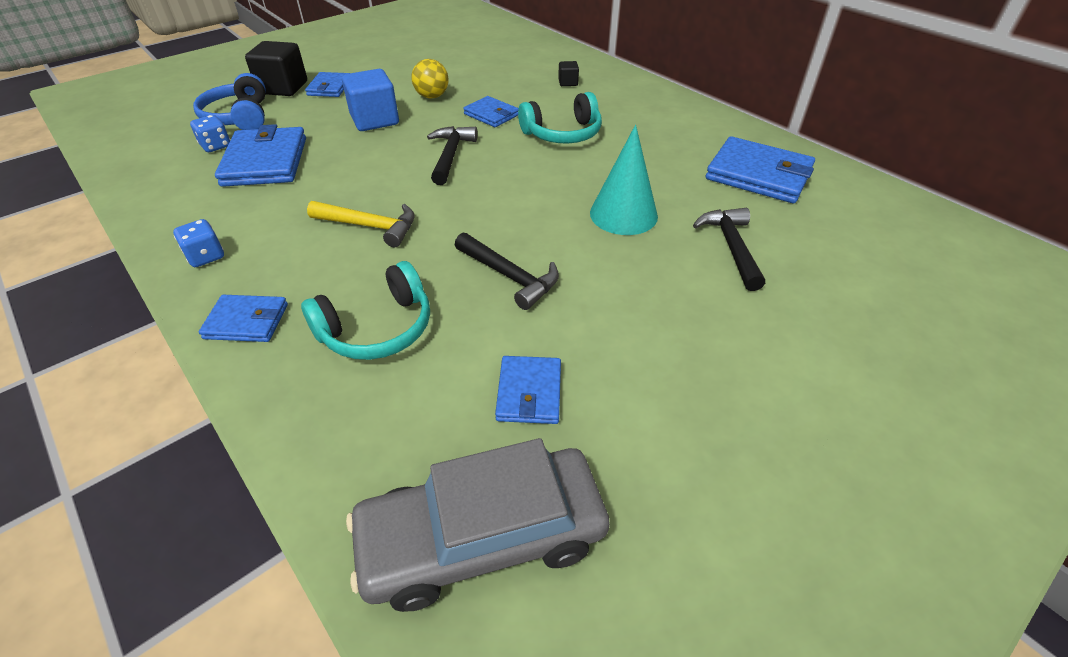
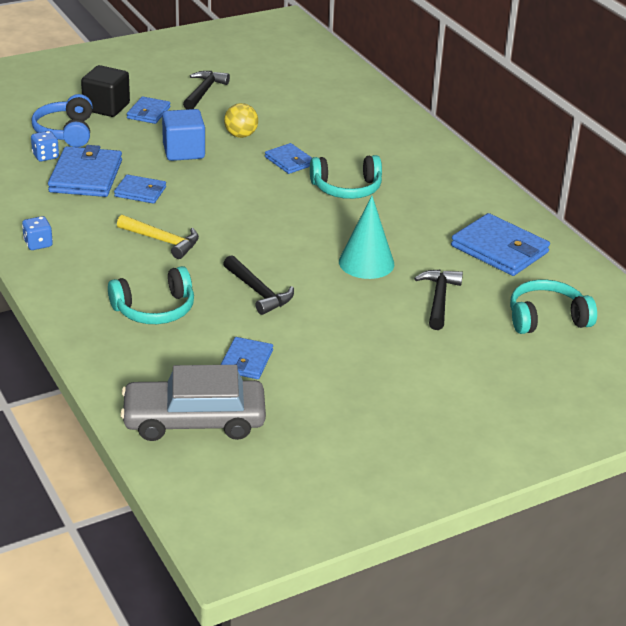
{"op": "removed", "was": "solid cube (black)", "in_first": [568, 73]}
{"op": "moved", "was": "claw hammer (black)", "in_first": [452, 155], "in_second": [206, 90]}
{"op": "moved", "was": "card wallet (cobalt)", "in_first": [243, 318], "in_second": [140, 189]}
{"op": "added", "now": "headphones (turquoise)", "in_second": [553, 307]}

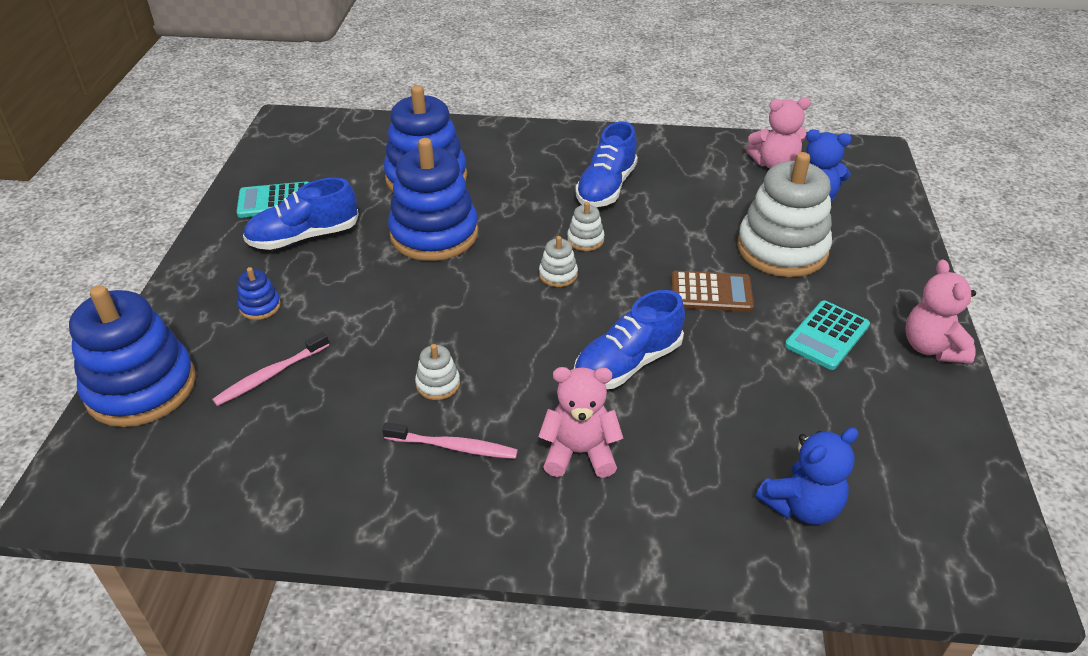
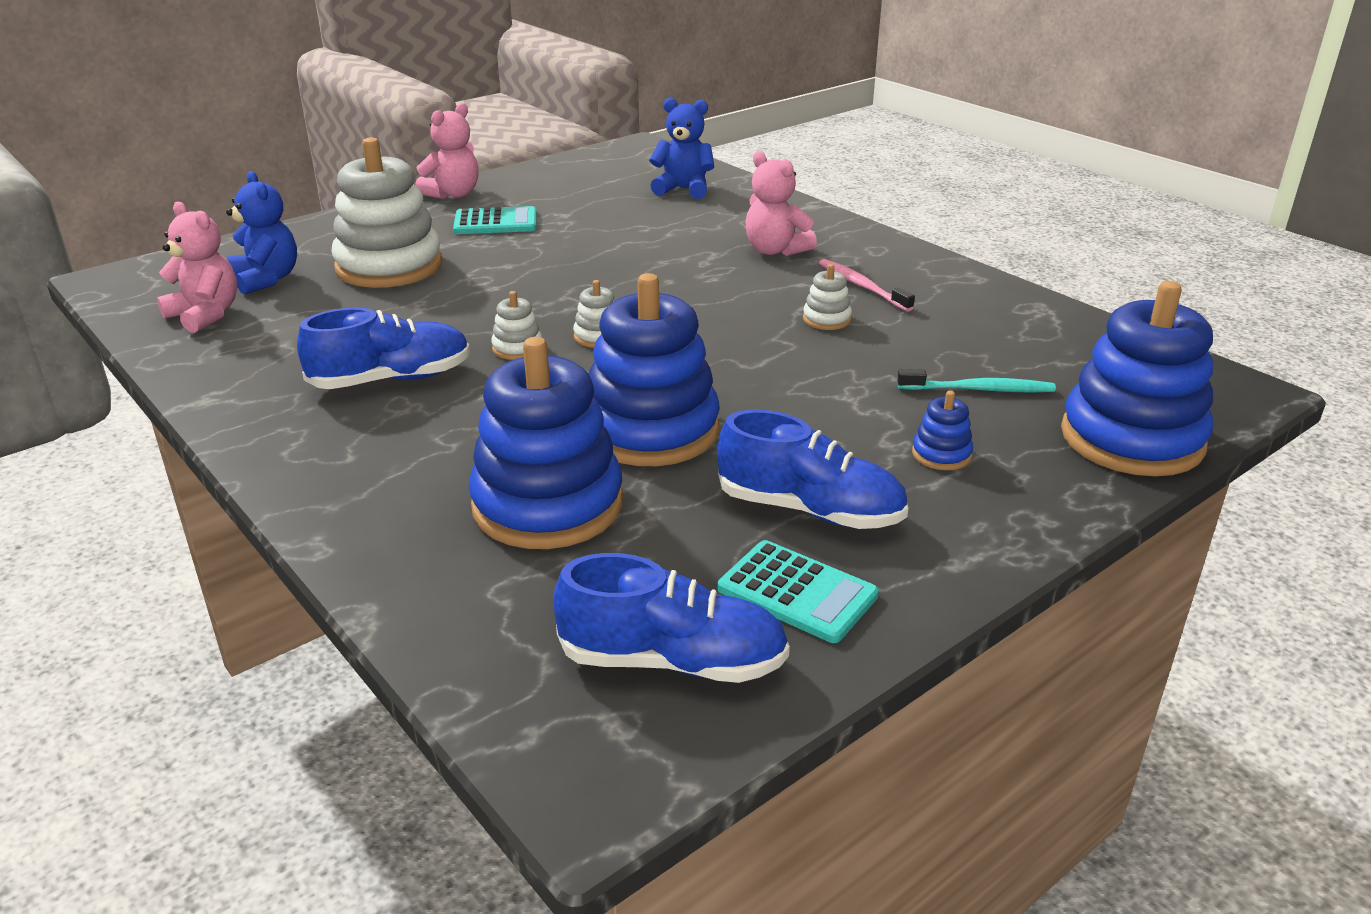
{"op": "removed", "was": "calculator (russet)", "in_first": [712, 291]}
{"op": "moved", "was": "sneaker (cobalt)", "in_first": [629, 339], "in_second": [672, 618]}
{"op": "recoloured", "was": "dental brush (pink)", "now": "dental brush (turquoise)", "in_first": [270, 369], "in_second": [976, 381]}

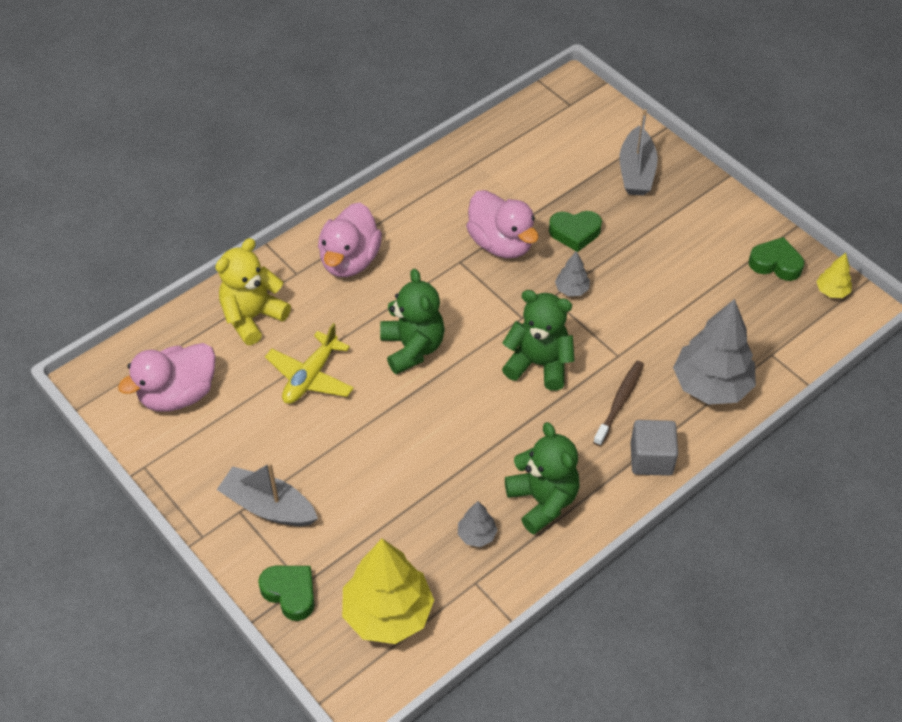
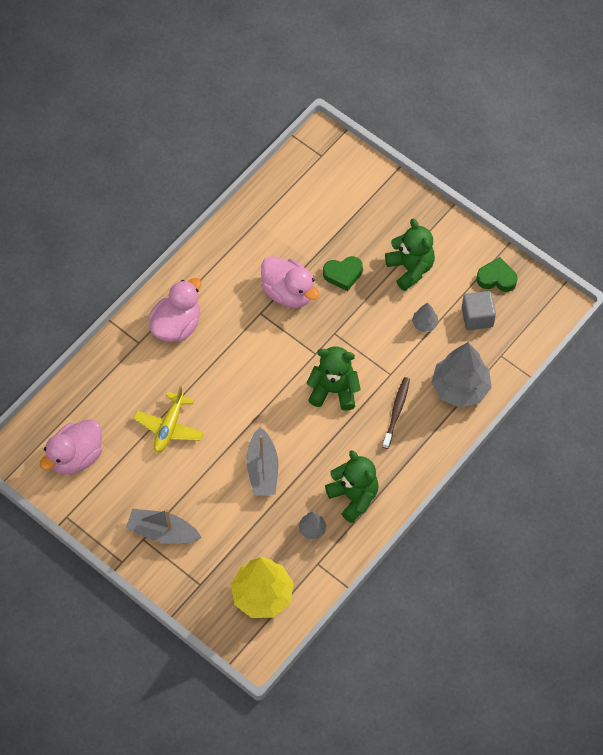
{"op": "moved", "was": "sailboat (grey)", "in_first": [638, 152], "in_second": [262, 461]}
{"op": "turned", "was": "rubber duck (pink)", "in_first": [350, 240], "in_second": [175, 310], "clockwise": -150}
{"op": "removed", "was": "teddy bear (bright yellow)", "in_first": [253, 291]}
{"op": "moved", "was": "toy tree (grey)", "in_first": [572, 273], "in_second": [425, 317]}
{"op": "removed", "was": "toy tree (bright yellow)", "in_first": [834, 275]}
{"op": "moved", "was": "teddy bear (green)", "in_first": [412, 321], "in_second": [410, 255]}
{"op": "moved", "was": "solid cube (grey)", "in_first": [654, 448], "in_second": [479, 310]}
{"op": "removed", "was": "love heart (green)", "in_first": [286, 593]}

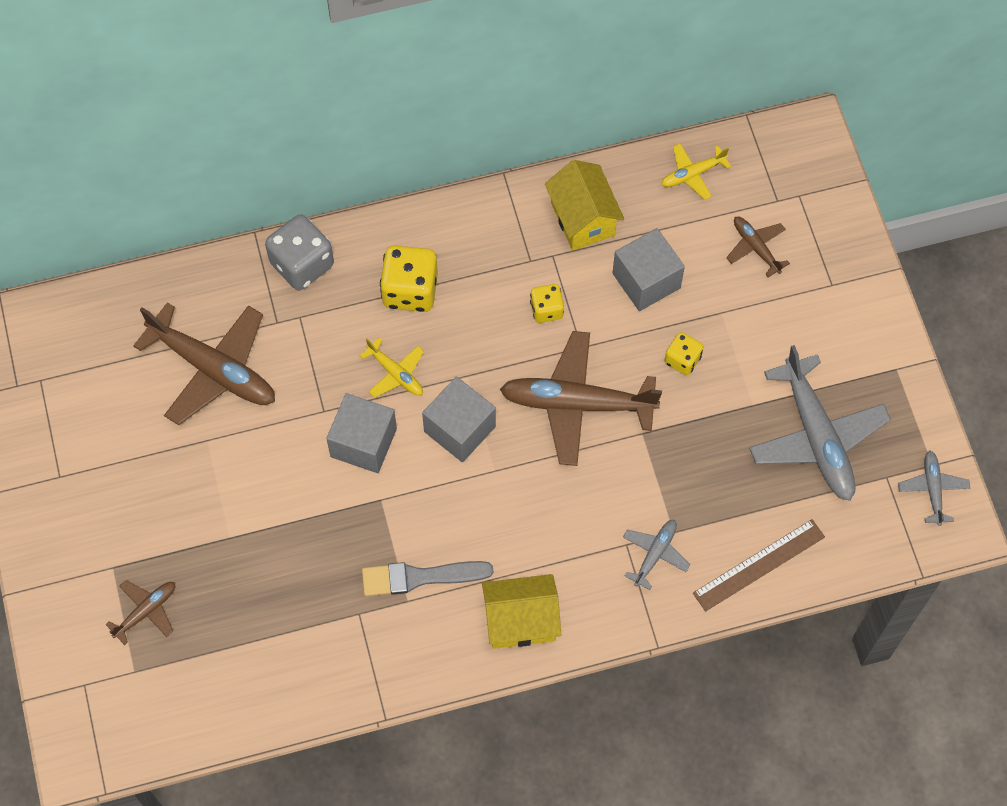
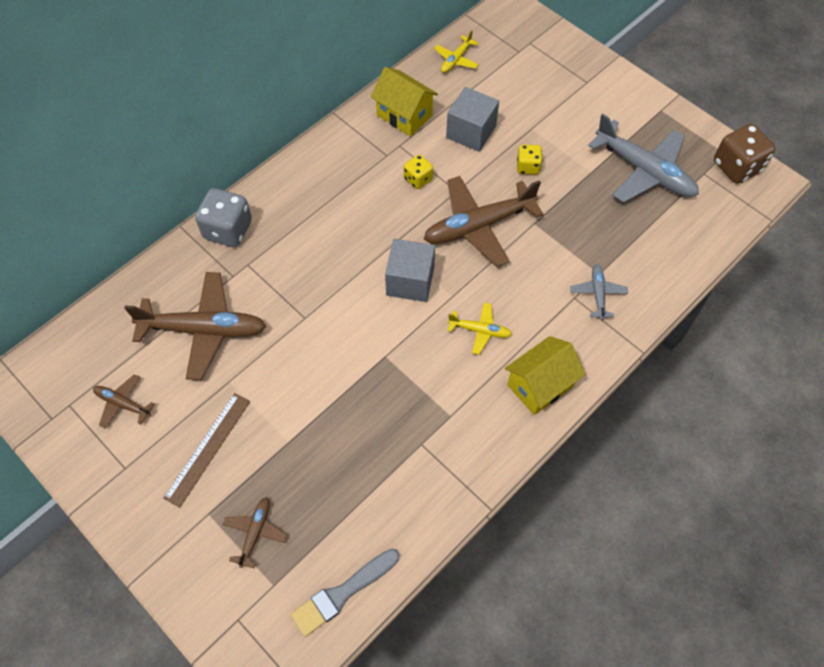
{"op": "moved", "was": "toy plane (russet)", "in_first": [758, 247], "in_second": [124, 401]}
{"op": "removed", "was": "die (bright yellow)", "in_first": [409, 278]}
{"op": "moved", "was": "toy plane (bright yellow)", "in_first": [392, 368], "in_second": [480, 329]}
{"op": "removed", "was": "solid cube (grey)", "in_first": [361, 433]}
{"op": "replaced", "was": "toy plane (grey)", "now": "die (russet)", "in_first": [934, 488], "in_second": [745, 154]}
{"op": "moved", "was": "measuring stick (russet)", "in_first": [759, 565], "in_second": [207, 450]}
{"op": "moved", "was": "brush (grey)", "in_first": [427, 578], "in_second": [345, 593]}

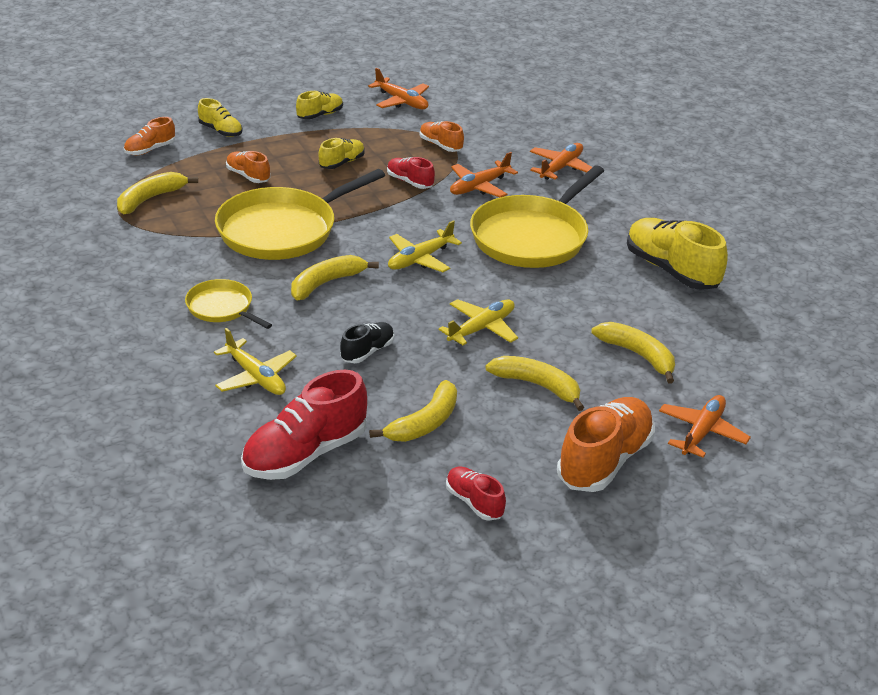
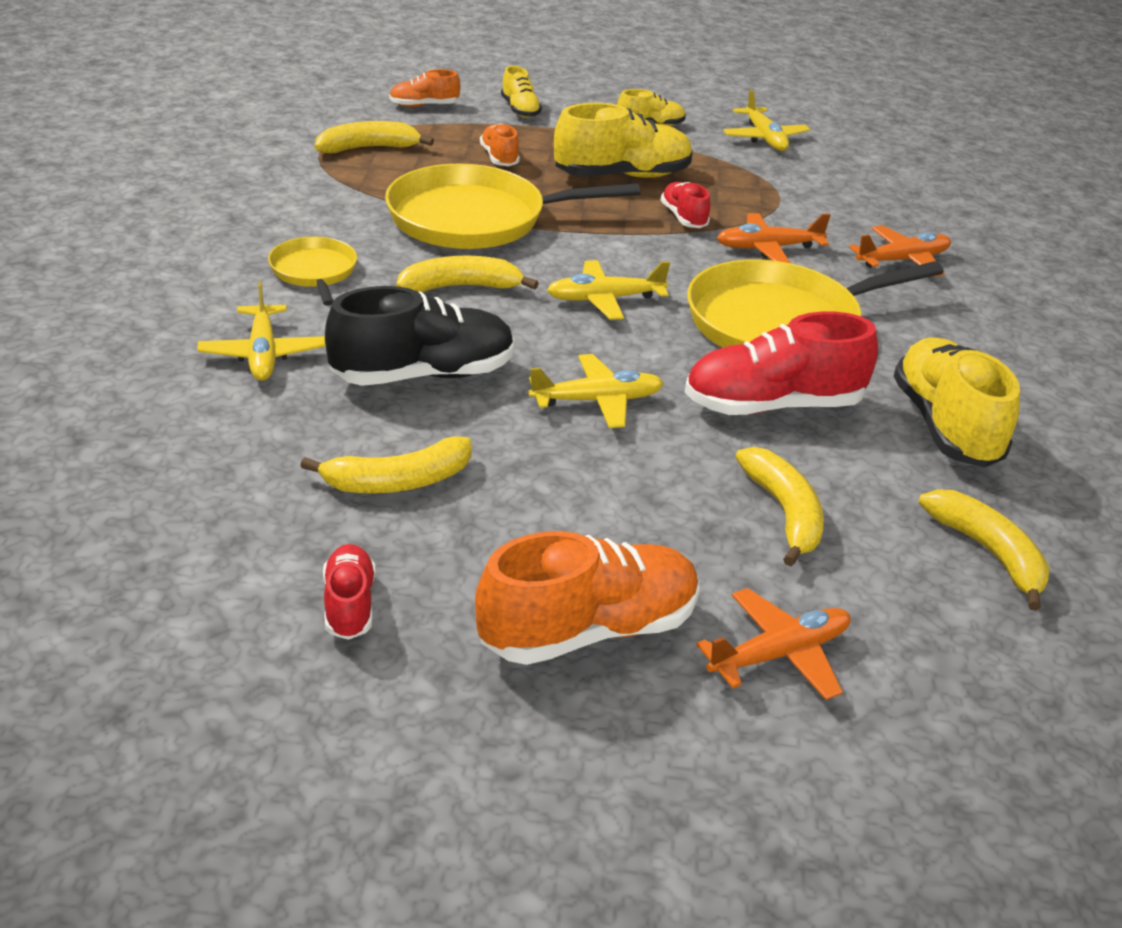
{"op": "recoloured", "was": "toy plane (bright orange)", "now": "toy plane (bright yellow)", "in_first": [398, 88], "in_second": [766, 120]}
{"op": "removed", "was": "sneaker (bright orange)", "in_first": [442, 136]}
{"op": "resized", "was": "sneaker (bright yellow)", "in_first": [341, 153], "in_second": [623, 140], "ratio": 1.9}
{"op": "resized", "was": "sneaker (black)", "in_first": [367, 342], "in_second": [420, 336], "ratio": 1.9}
{"op": "moved", "was": "toy banana (bright yellow)", "in_first": [534, 383], "in_second": [984, 550]}
{"op": "moved", "was": "sneaker (red)", "in_first": [304, 425], "in_second": [781, 363]}

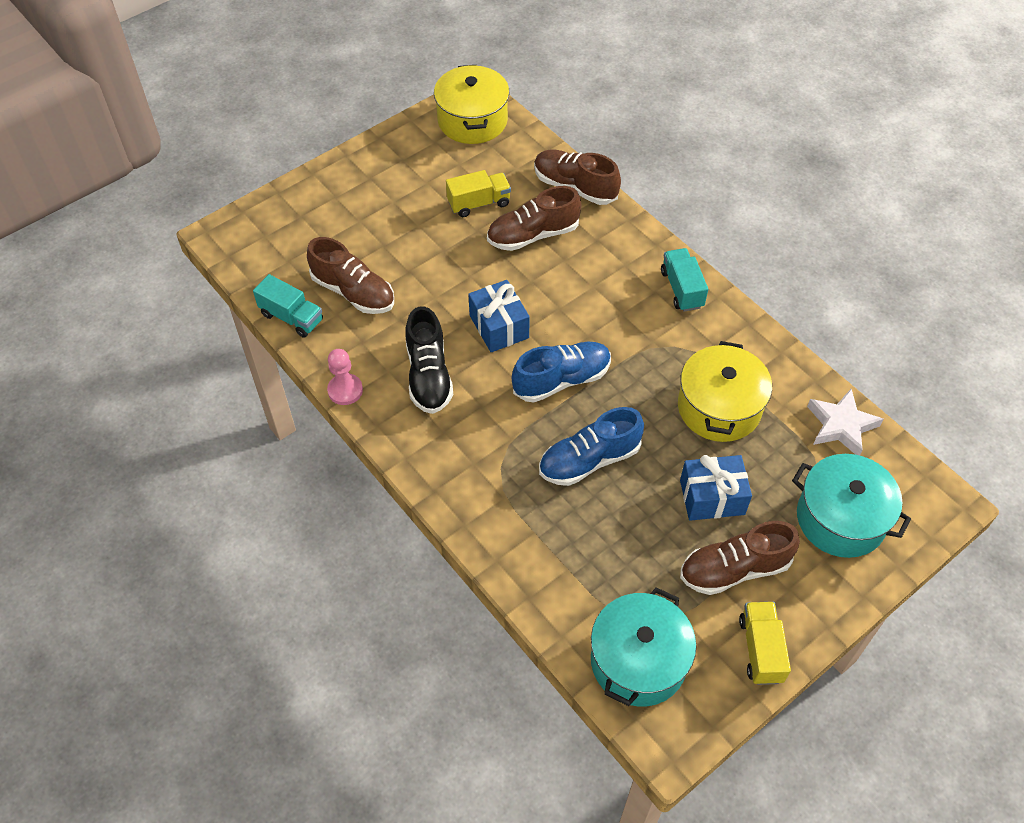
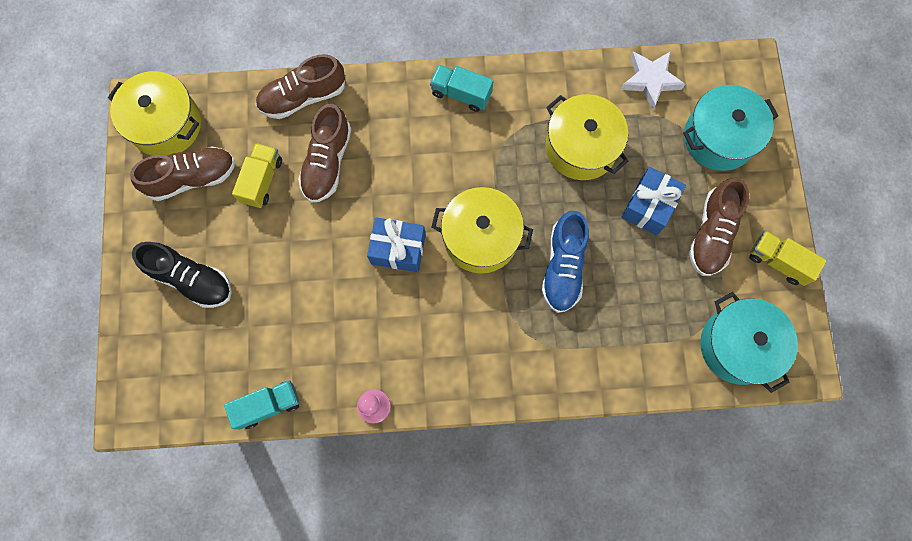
{"op": "moved", "was": "sneaker (russet)", "in_first": [350, 275], "in_second": [182, 173]}
{"op": "moved", "was": "sneaker (black)", "in_first": [429, 360], "in_second": [182, 275]}
{"op": "replaced", "was": "sneaker (cobalt)", "now": "cooking pot (bright yellow)", "in_first": [561, 372], "in_second": [482, 230]}

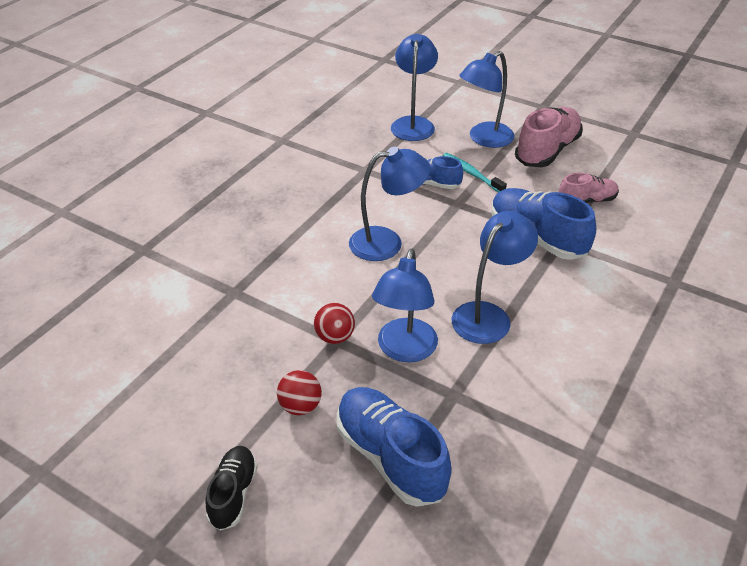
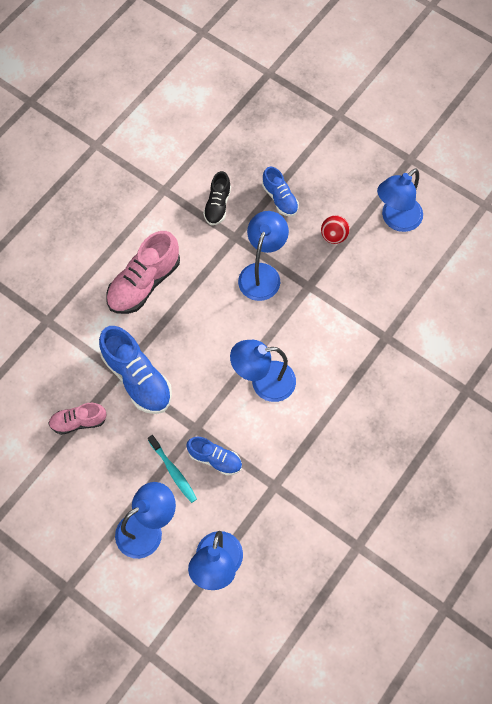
{"op": "moved", "was": "sneaker (pink)", "in_first": [549, 137], "in_second": [143, 272]}
{"op": "moved", "was": "lamp (cobalt)", "in_first": [495, 277], "in_second": [400, 200]}
{"op": "removed", "was": "ball (red)", "in_first": [334, 323]}
{"op": "resized", "was": "sneaker (cobalt)", "in_first": [394, 447], "in_second": [280, 192], "ratio": 0.59}
{"op": "moved", "was": "sneaker (black)", "in_first": [231, 488], "in_second": [217, 198]}

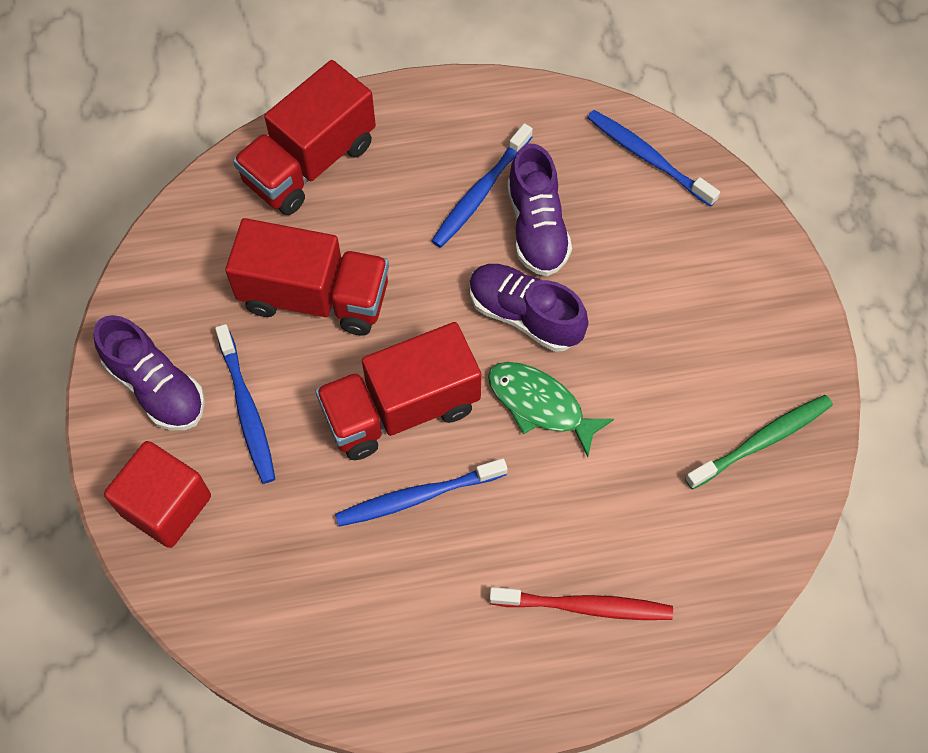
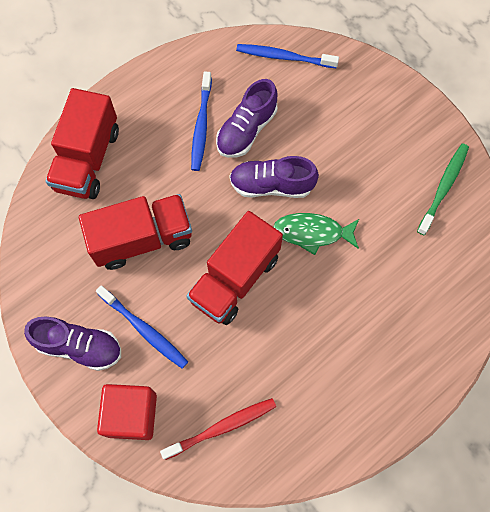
{"op": "turned", "was": "sneaker (violet)", "in_first": [539, 210], "in_second": [246, 118], "clockwise": 75}
{"op": "removed", "was": "dental brush (cobalt)", "in_first": [421, 492]}
{"op": "moved", "was": "dental brush (red)", "in_first": [581, 603], "in_second": [218, 429]}

